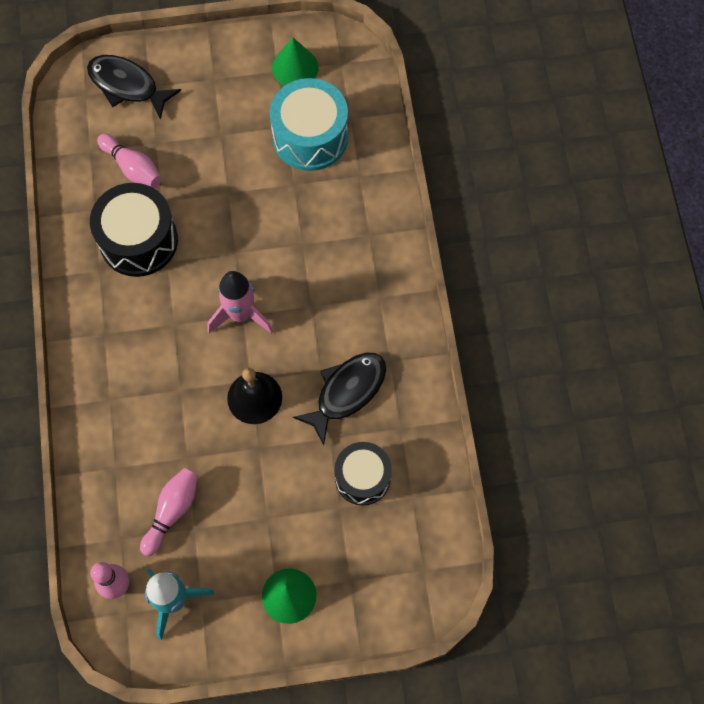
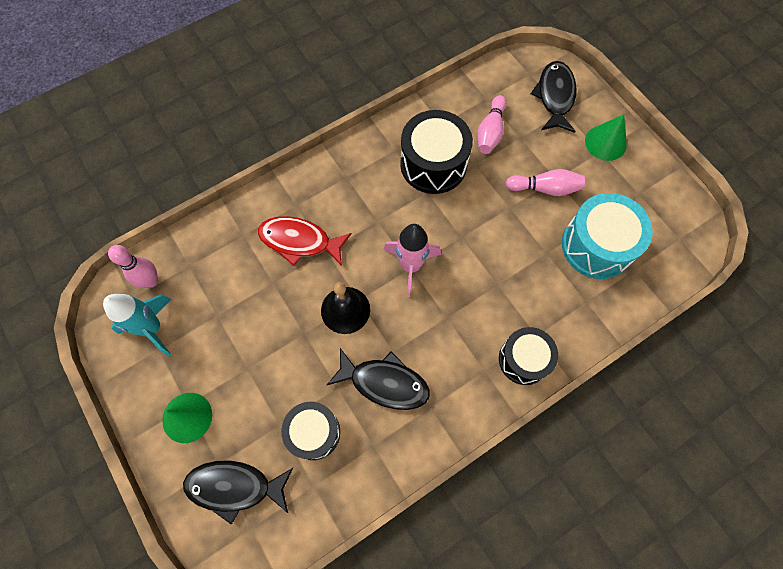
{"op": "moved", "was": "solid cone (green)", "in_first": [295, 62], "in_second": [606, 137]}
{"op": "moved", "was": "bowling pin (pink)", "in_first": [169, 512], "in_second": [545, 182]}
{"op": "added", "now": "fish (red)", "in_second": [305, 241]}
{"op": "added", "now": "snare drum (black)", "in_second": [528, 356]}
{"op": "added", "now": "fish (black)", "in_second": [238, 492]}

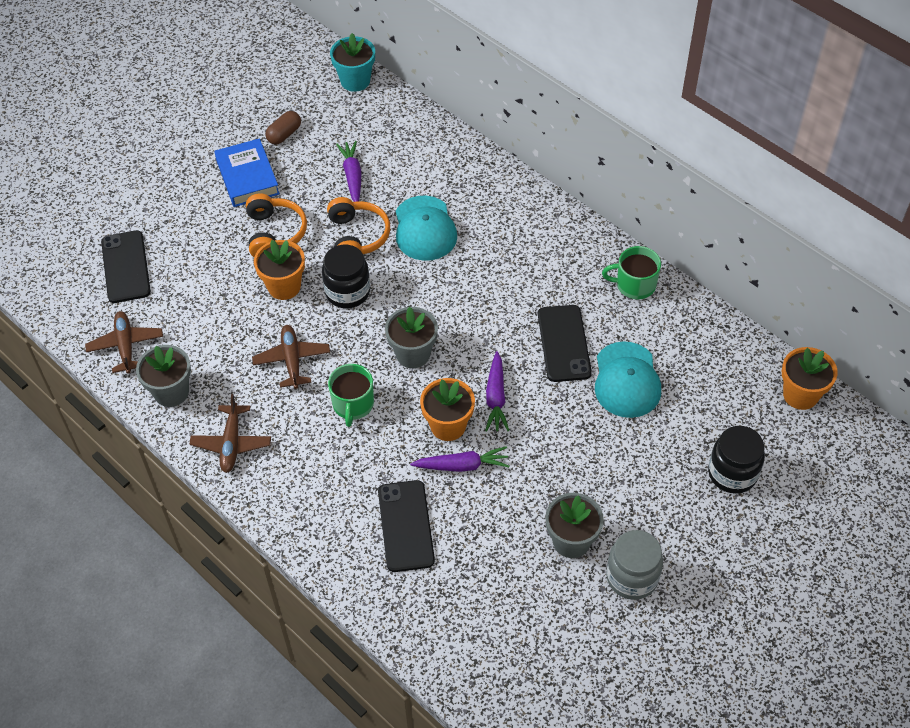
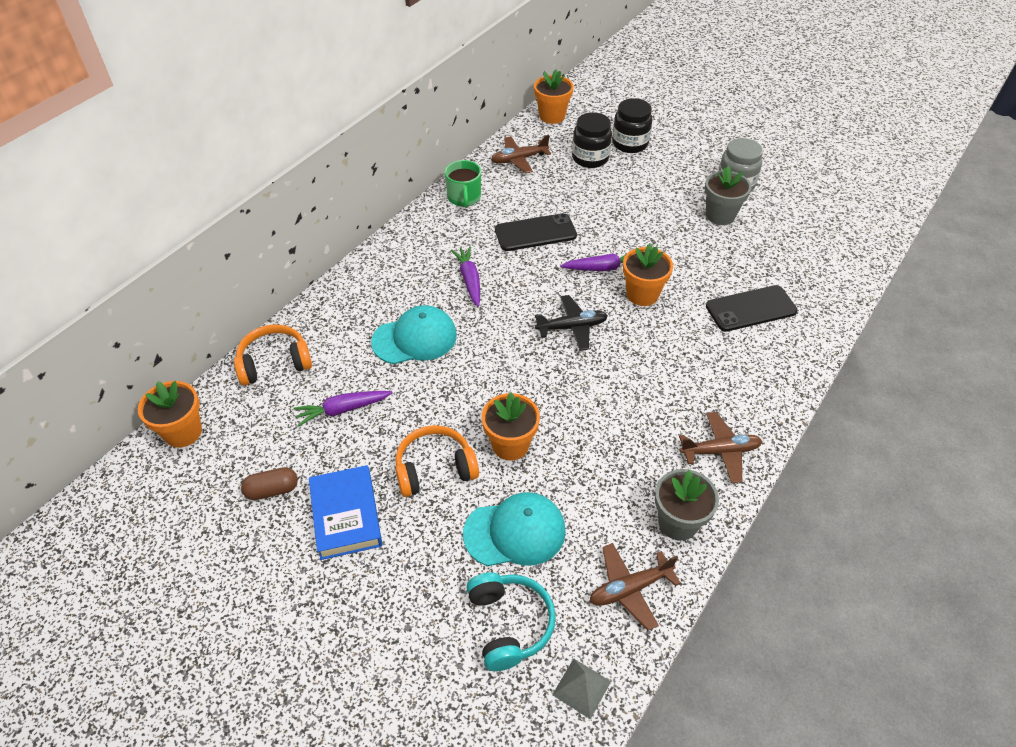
{"op": "recoloured", "was": "flower pot (turquoise)", "now": "flower pot (bright orange)", "in_first": [352, 62], "in_second": [170, 414]}
{"op": "turned", "was": "pill (russet)", "in_first": [283, 128], "in_second": [269, 483], "clockwise": -45}
{"op": "turned", "was": "book (cobalt)", "in_first": [247, 172], "in_second": [345, 512], "clockwise": -75}
{"op": "moved", "was": "headphones (bright orange)", "in_first": [358, 225], "in_second": [273, 355]}
{"op": "replaced", "was": "mobile phone (black)", "now": "headphones (turquoise)", "in_first": [126, 266], "in_second": [511, 621]}
{"op": "moved", "was": "jam jar (black)", "in_first": [346, 276], "in_second": [592, 140]}
{"op": "replaced", "was": "flower pot (grey)", "now": "toy plane (black)", "in_first": [411, 337], "in_second": [571, 323]}
{"op": "moved", "was": "toy plane (russet)", "in_first": [291, 357], "in_second": [521, 154]}
{"op": "moved", "was": "peaked cap (turquoise)", "in_first": [628, 379], "in_second": [514, 529]}
{"op": "removed", "was": "tea mug (green)", "in_first": [351, 395]}
{"op": "moved", "was": "carrot (violet)", "in_first": [459, 459], "in_second": [465, 276]}
{"op": "added", "now": "pyramid (grey)", "in_second": [581, 689]}

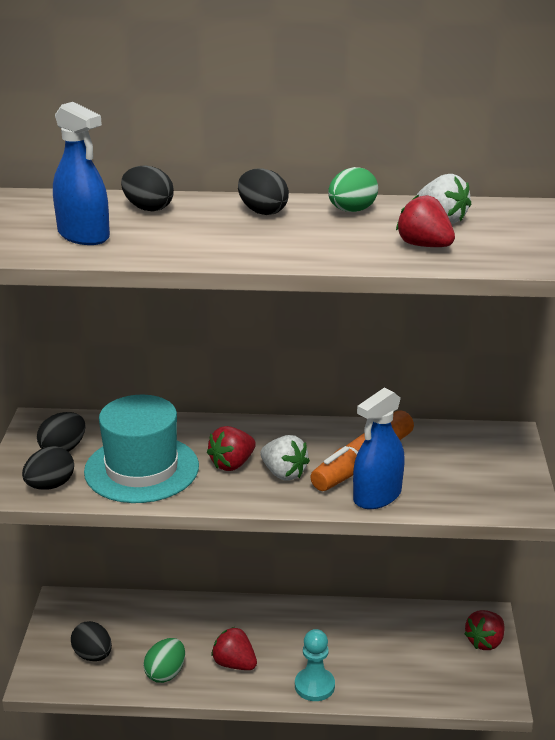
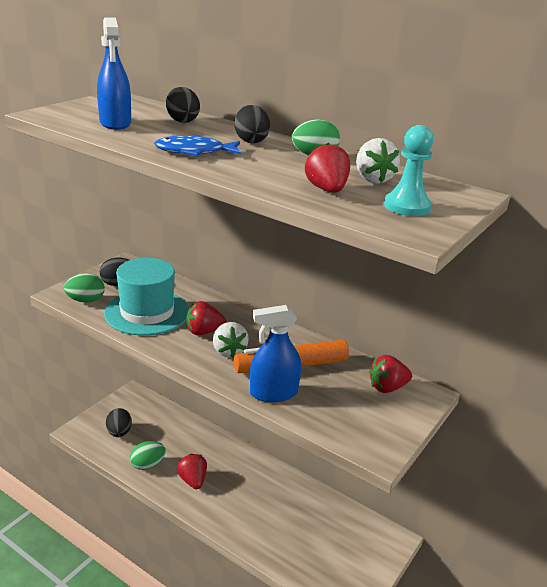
{"op": "recoloured", "was": "toy egg (black)", "now": "toy egg (green)", "in_first": [48, 467], "in_second": [84, 288]}
{"op": "moved", "was": "strawberry (red)", "in_first": [484, 630], "in_second": [390, 374]}
{"op": "moved", "was": "game pawn (turquoise)", "in_first": [315, 665], "in_second": [409, 170]}
{"op": "added", "now": "fish (cobalt)", "in_second": [197, 145]}

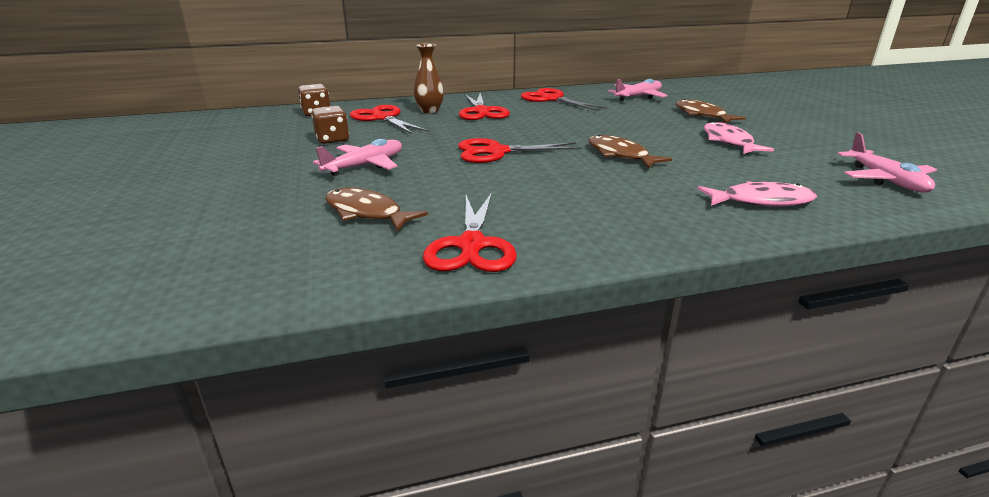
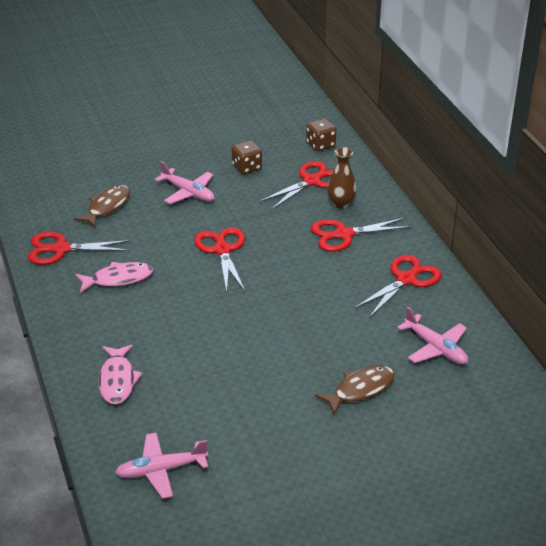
{"op": "moved", "was": "fish (pink)", "in_first": [739, 137], "in_second": [114, 277]}
{"op": "removed", "was": "fish (russet)", "in_first": [630, 151]}

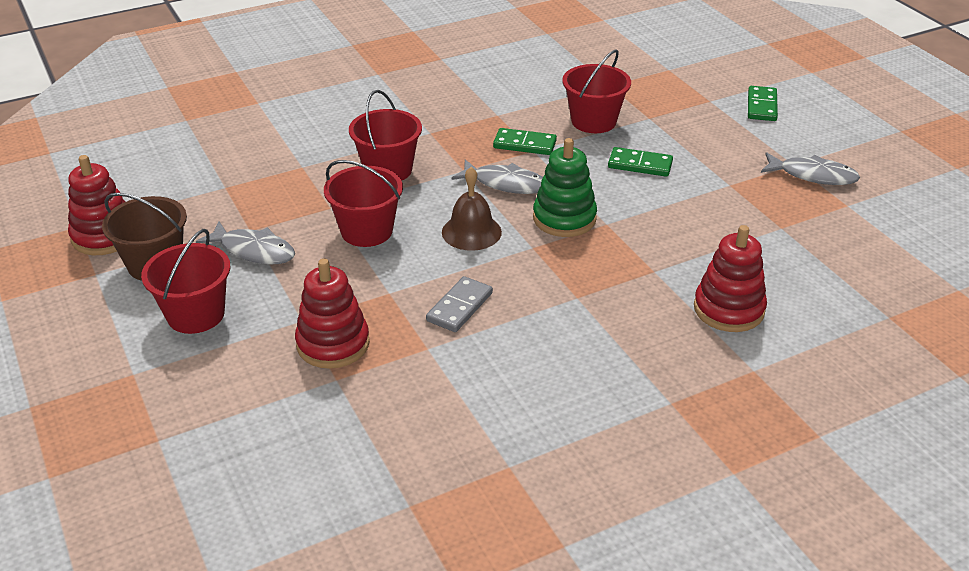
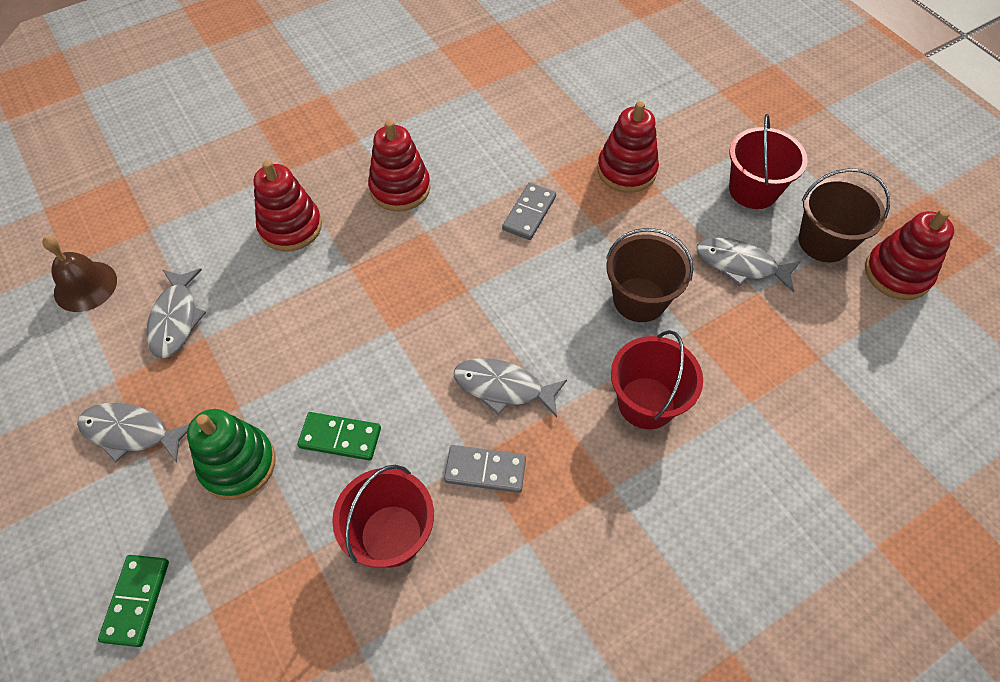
{"op": "recoloured", "was": "domino (green)", "now": "domino (grey)", "in_first": [525, 141], "in_second": [485, 469]}
{"op": "moved", "was": "stacking rings (green)", "in_first": [565, 187], "in_second": [231, 454]}
{"op": "recoloured", "was": "sand bucket (red)", "now": "sand bucket (russet)", "in_first": [363, 203], "in_second": [649, 275]}
{"op": "moved", "was": "bell (russet)", "in_first": [472, 209], "in_second": [79, 274]}
{"op": "added", "now": "stacking rings (red)", "in_second": [399, 166]}
{"op": "added", "now": "fish (grey)", "in_second": [176, 313]}

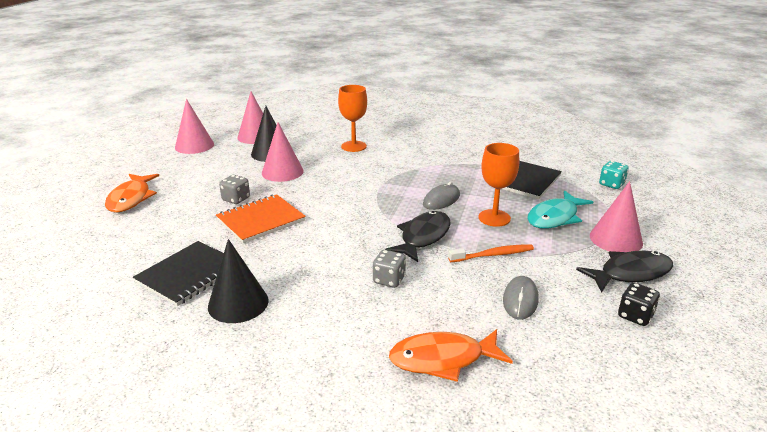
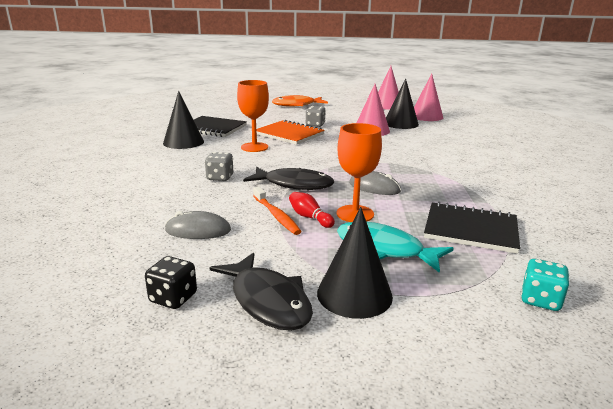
{"op": "moved", "was": "goblet (bright orange)", "in_first": [352, 118], "in_second": [253, 116]}
{"op": "recoloured", "was": "solid cone (pink)", "now": "solid cone (black)", "in_first": [616, 216], "in_second": [355, 263]}
{"op": "removed", "was": "fish (bright orange)", "in_first": [451, 355]}
{"op": "added", "now": "bowling pin (red)", "in_second": [312, 210]}

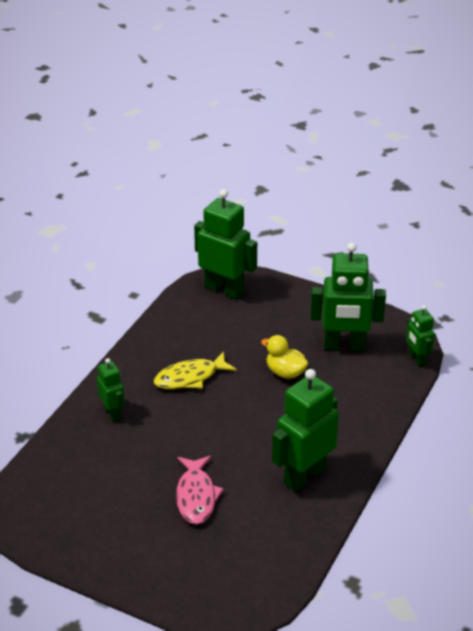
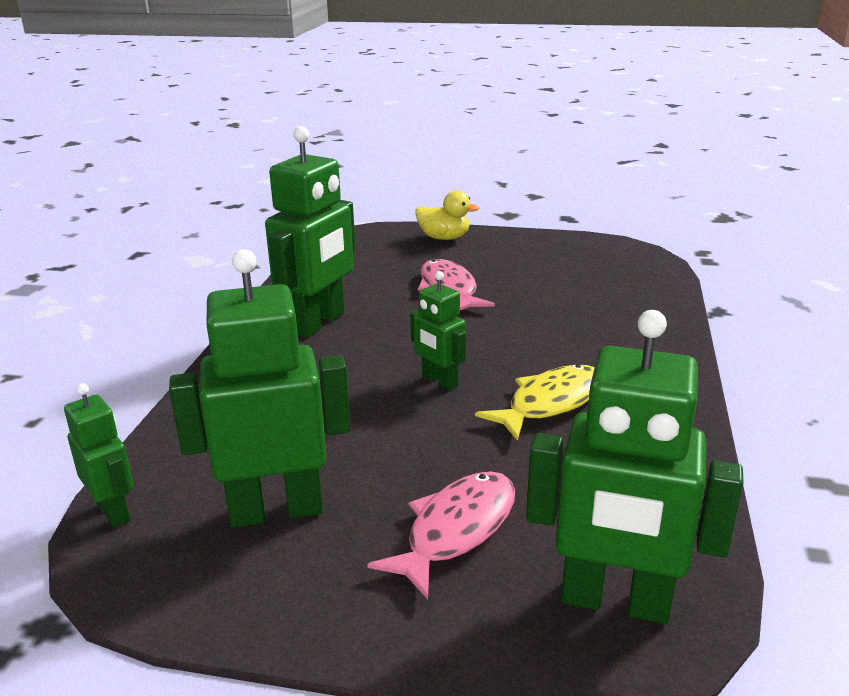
{"op": "moved", "was": "rubber duck (bright yellow)", "in_first": [284, 357], "in_second": [447, 215]}
{"op": "moved", "was": "robot figure (green)", "in_first": [110, 389], "in_second": [438, 331]}
{"op": "added", "now": "fish (pink)", "in_second": [441, 535]}

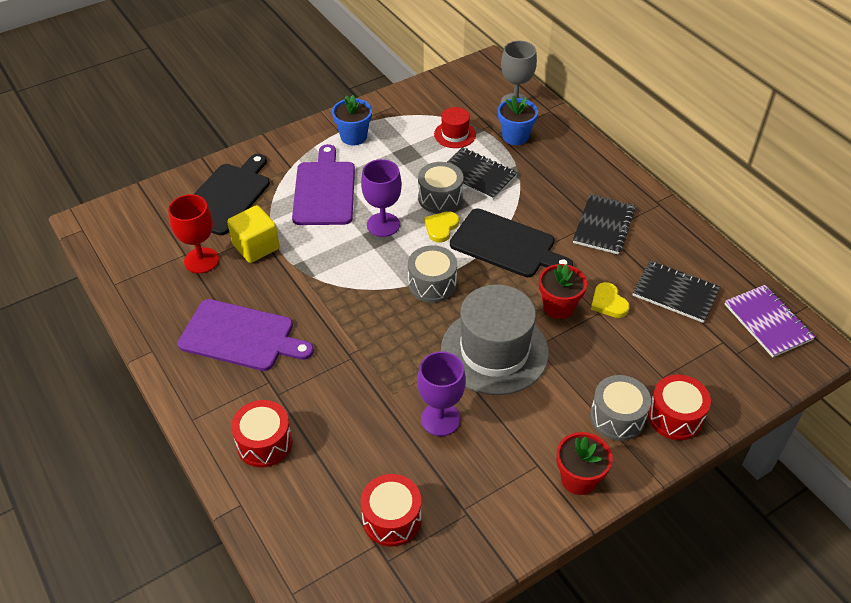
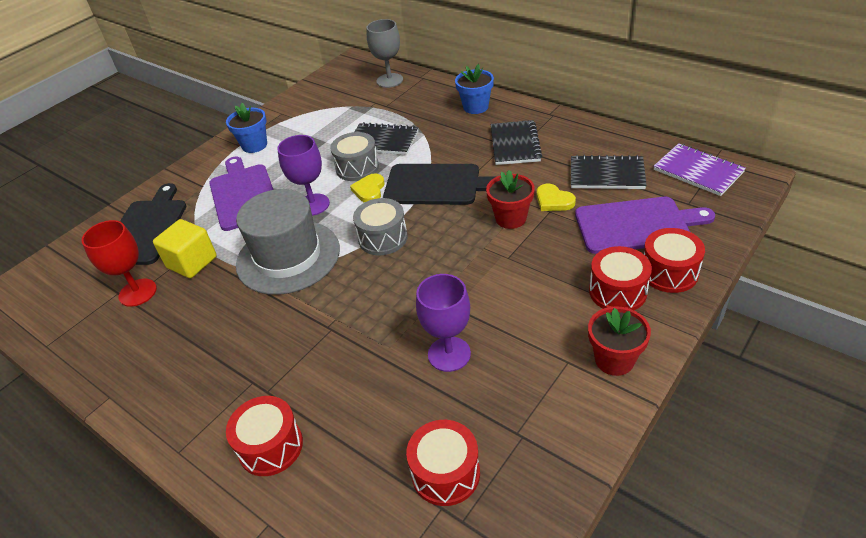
{"op": "moved", "was": "flower pot (cobalt)", "in_first": [518, 120], "in_second": [474, 89]}
{"op": "removed", "was": "hat (red)", "in_first": [455, 127]}
{"op": "moved", "was": "hat (grey)", "in_first": [495, 339], "in_second": [288, 242]}
{"op": "moved", "was": "cutting board (violet)", "in_first": [246, 335], "in_second": [645, 225]}
{"op": "recoloured", "was": "snare drum (grey)", "now": "snare drum (red)", "in_first": [620, 408], "in_second": [620, 278]}

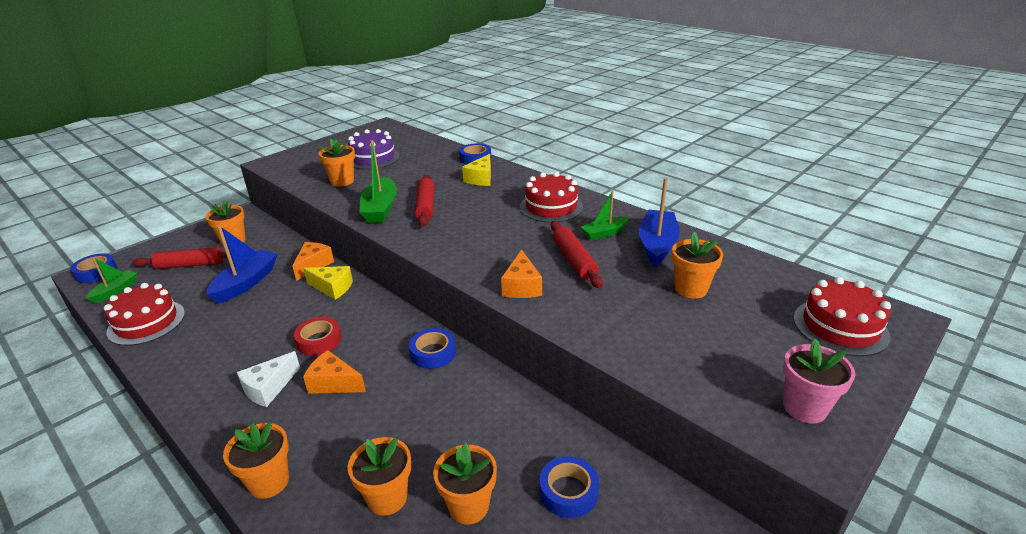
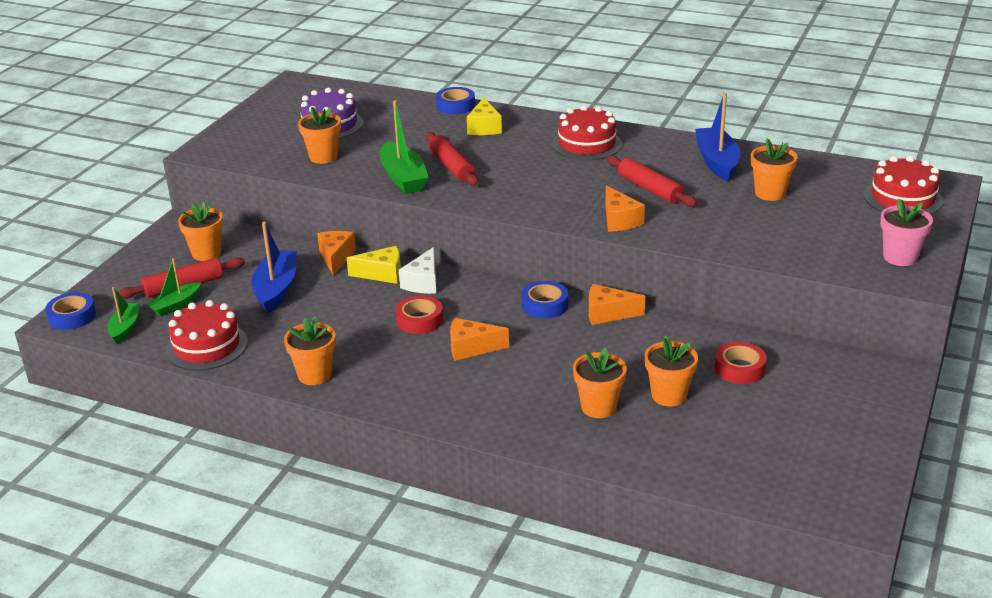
{"op": "moved", "was": "sailboat (green)", "in_first": [605, 215], "in_second": [174, 288]}
{"op": "moved", "was": "cheese wedge (pure white)", "in_first": [268, 379], "in_second": [417, 270]}
{"op": "moved", "was": "flower pot (bright orange)", "in_first": [256, 460], "in_second": [310, 351]}
{"op": "recoloured", "was": "tape (cobalt)", "now": "tape (red)", "in_first": [569, 487], "in_second": [741, 363]}
{"op": "added", "now": "cheese wedge (bright orange)", "in_second": [617, 304]}

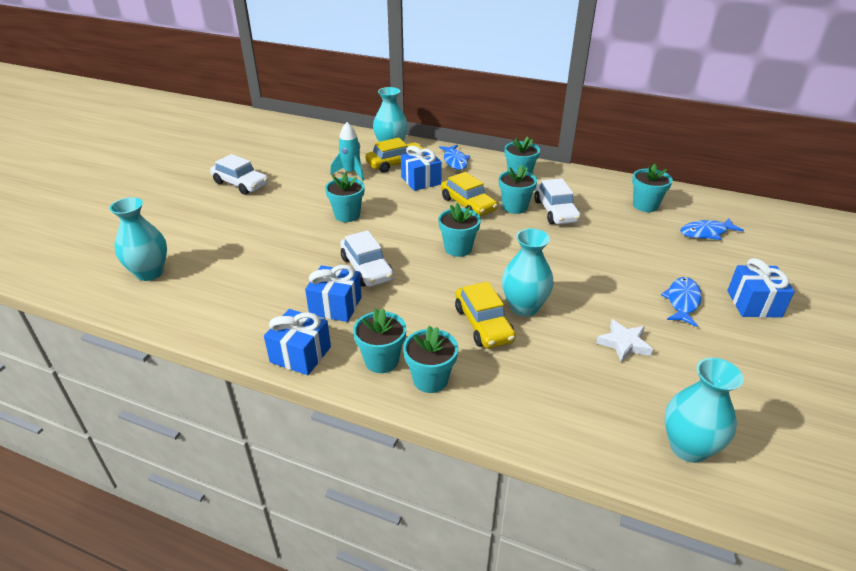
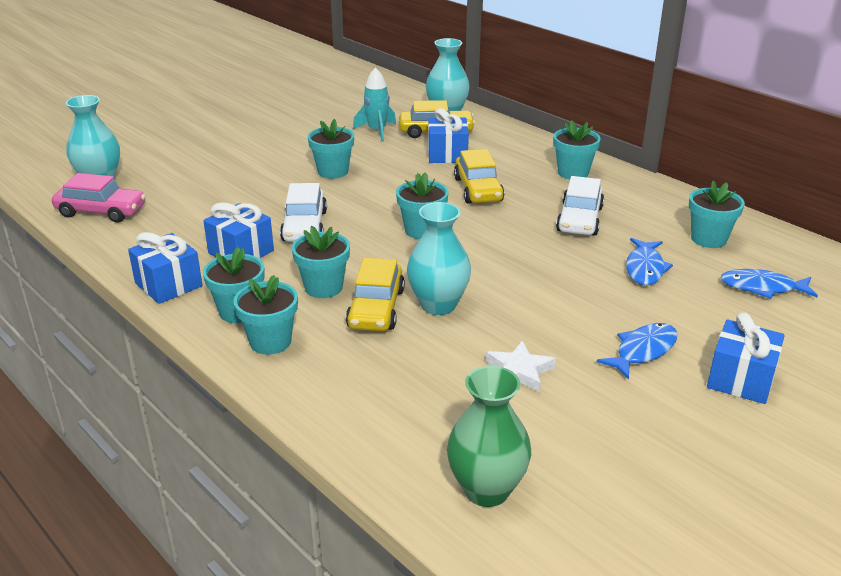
{"op": "moved", "was": "fish (cobalt)", "in_first": [454, 157], "in_second": [649, 261]}
{"op": "removed", "was": "automobile (pure white)", "in_first": [239, 174]}
{"op": "moved", "was": "flower pot (turquoise)", "in_first": [518, 189], "in_second": [321, 262]}
{"op": "recoloured", "was": "vase (turquoise)", "now": "vase (green)", "in_first": [704, 410], "in_second": [489, 436]}
{"op": "added", "now": "automobile (pink)", "in_second": [99, 198]}

